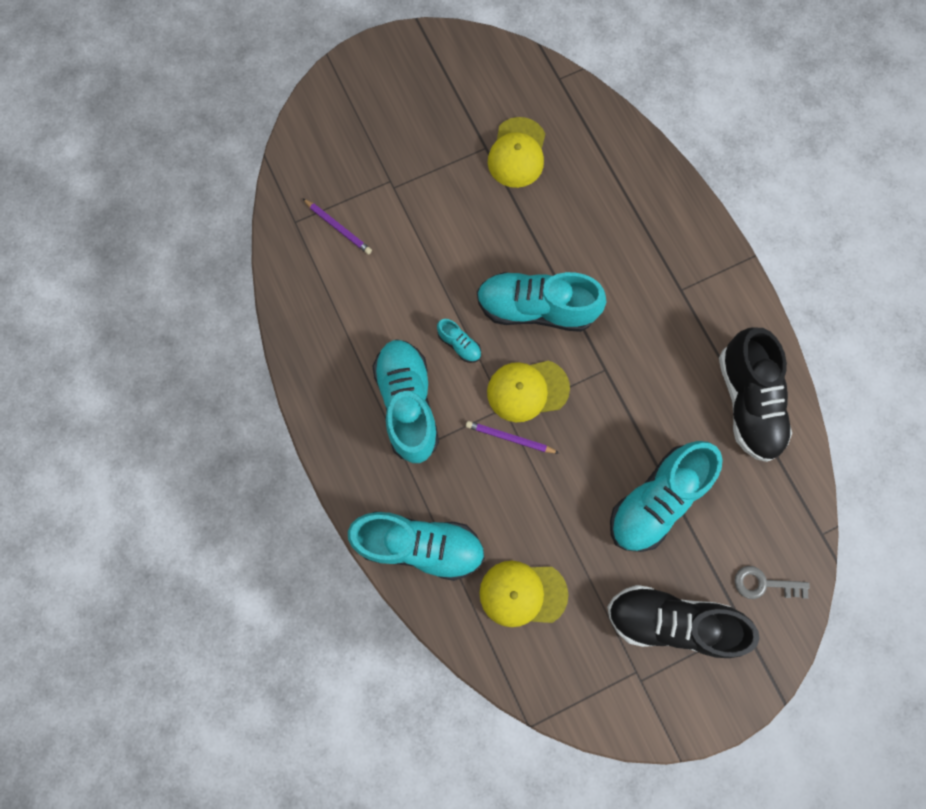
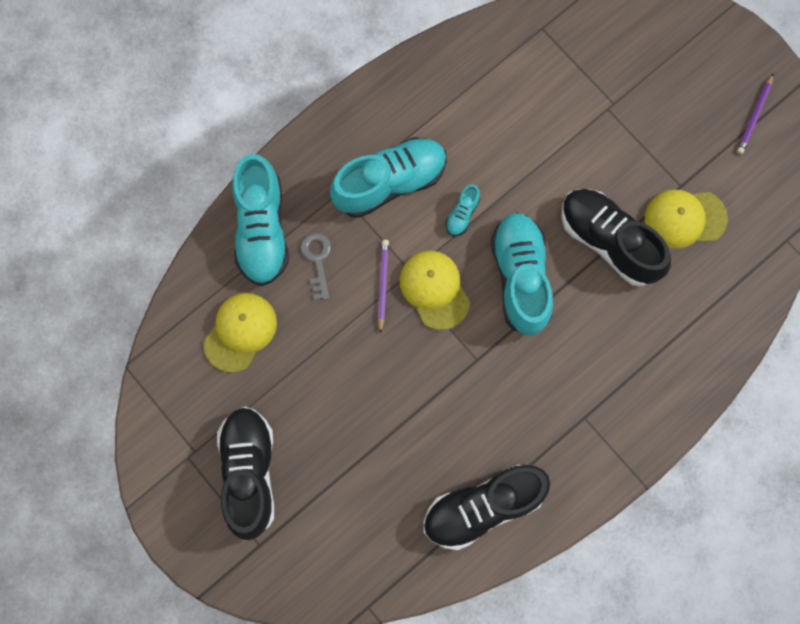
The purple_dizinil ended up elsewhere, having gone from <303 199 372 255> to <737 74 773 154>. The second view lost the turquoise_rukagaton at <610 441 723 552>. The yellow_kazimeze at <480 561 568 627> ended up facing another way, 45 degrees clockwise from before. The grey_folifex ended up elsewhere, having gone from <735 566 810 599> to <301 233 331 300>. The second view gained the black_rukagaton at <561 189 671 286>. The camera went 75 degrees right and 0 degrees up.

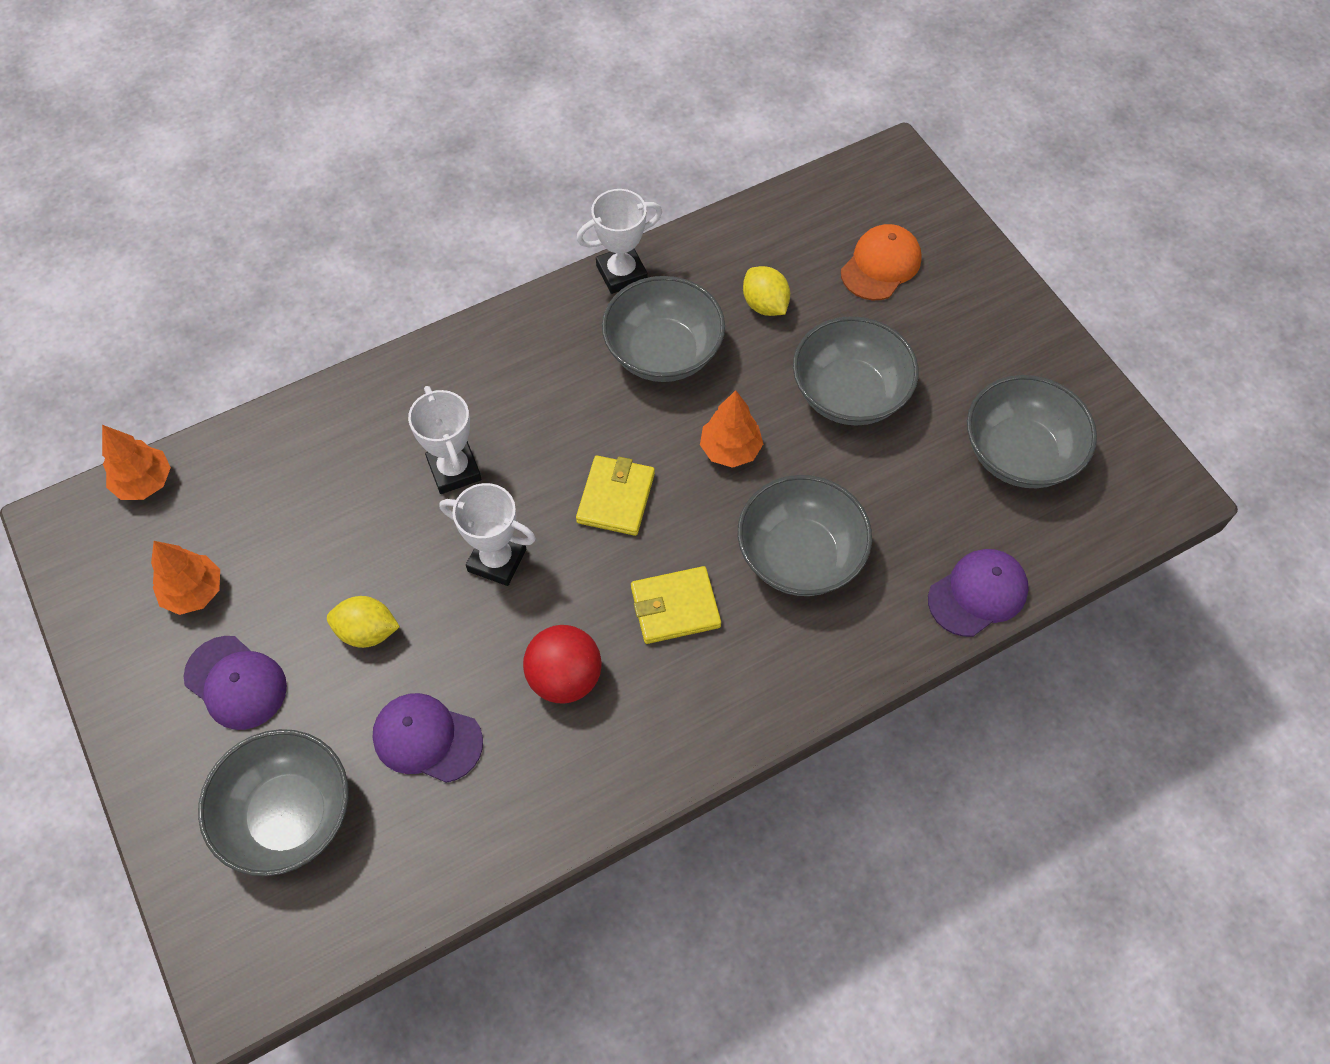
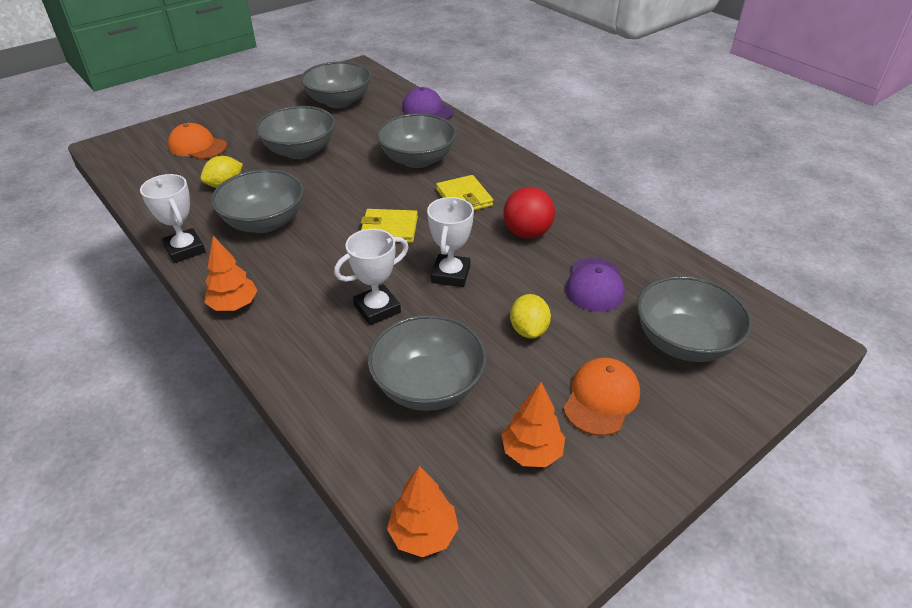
The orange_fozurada ended up elsewhere, having gone from <700 390 763 468> to <205 236 258 311>. What was the purple_kazimeze at <184 636 287 730> turned into the orange_kazimeze at <563 358 640 436>. The second view gained the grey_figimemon at <368 315 487 411>. The camera went 100 degrees left and 20 degrees down.

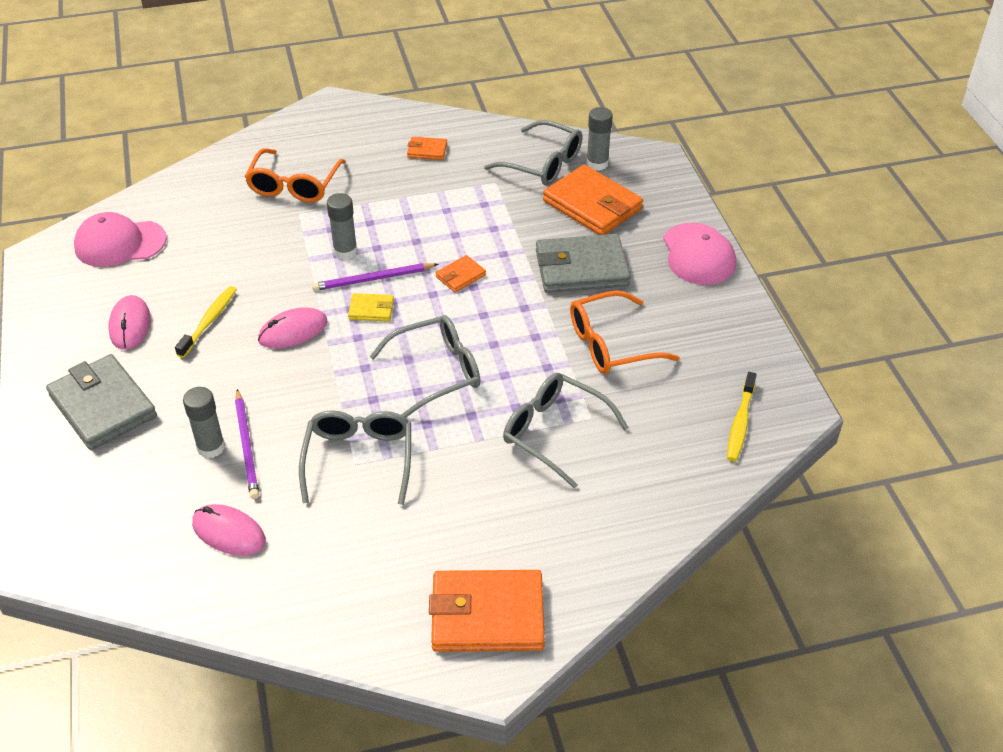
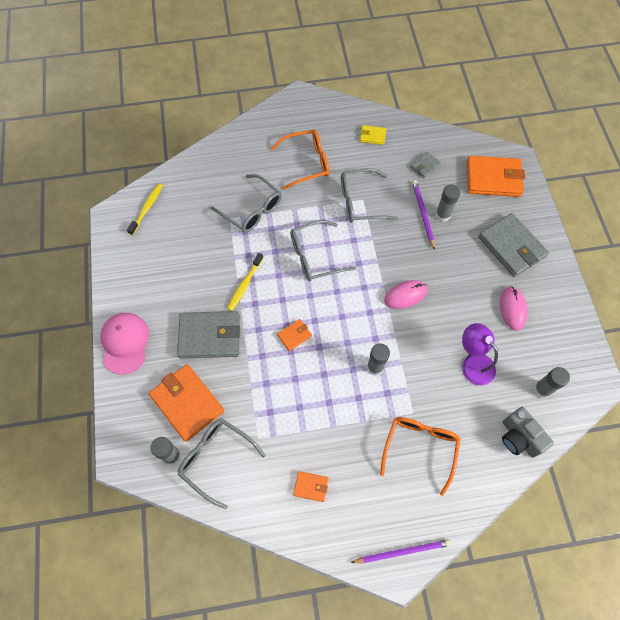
Where the pink_kazimeze stood at <74 212 167 267>, the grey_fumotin came to stand at <534 367 570 398>. The purple_dizinil ended up elsewhere, having gone from <312 263 438 291> to <351 539 451 563>. The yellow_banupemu ended up elsewhere, having gone from <175 286 237 358> to <227 253 263 311>. The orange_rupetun ended up elsewhere, having gone from <570 290 680 374> to <271 130 329 190>. The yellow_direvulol ended up elsewhere, having gone from <348 293 394 321> to <360 125 386 145>. The grey_rupetun at <299 410 411 505> ended up facing another way, 75 degrees clockwise from before. Where the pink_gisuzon stood at <192 504 266 556>, the grey_direvulol came to stand at <410 152 441 178>. The orange_direvulol ended up elsewhere, having gone from <429 570 545 652> to <467 156 525 197>. The second view gained the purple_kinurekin at <462 323 498 385>. The second view gained the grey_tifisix at <502 407 554 458>. The camera went 175 degrees left and 20 degrees up.

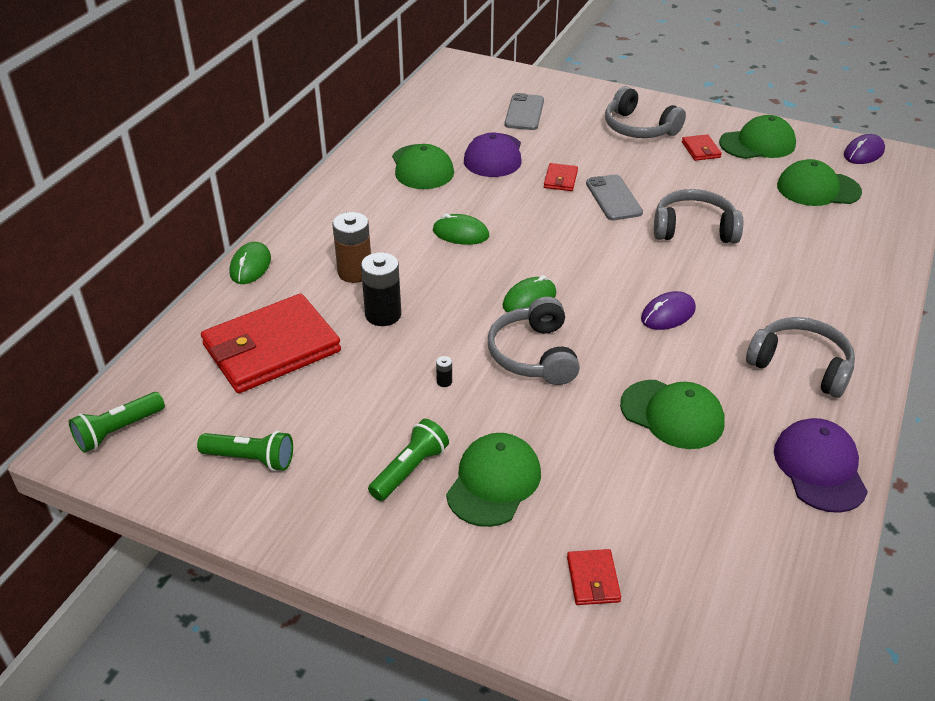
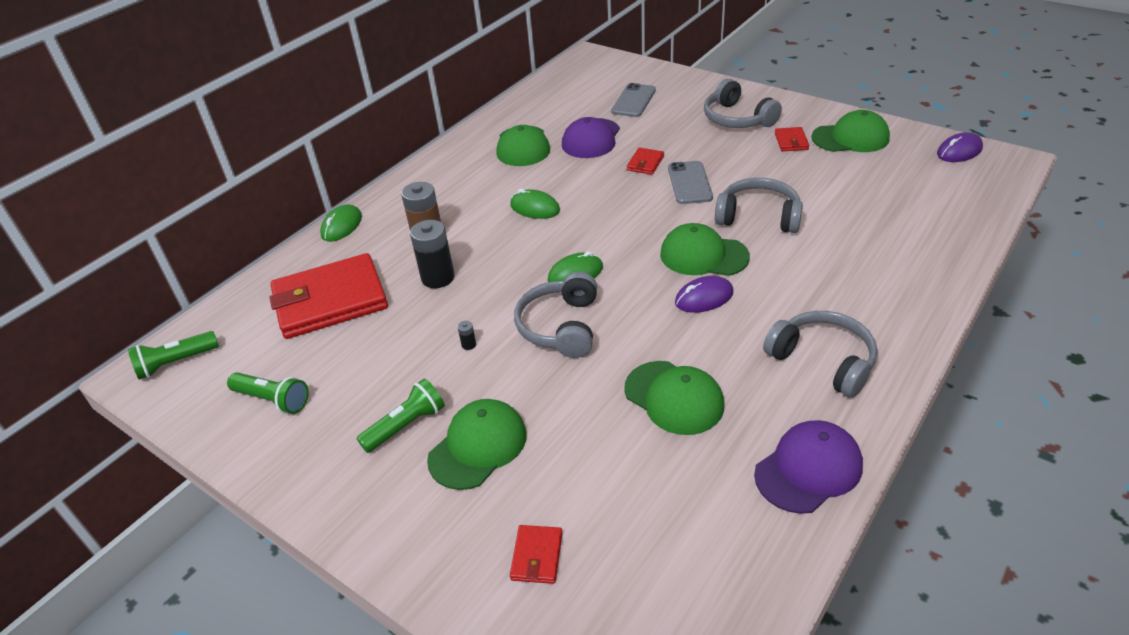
The green_kazimeze ended up elsewhere, having gone from <777 159 862 206> to <660 223 750 276>. The purple_kazimeze at <774 418 868 513> ended up facing another way, 45 degrees clockwise from before. The camera went 15 degrees right and 0 degrees up.

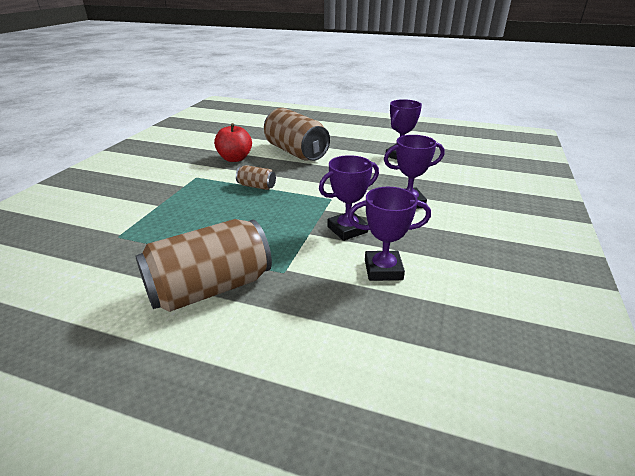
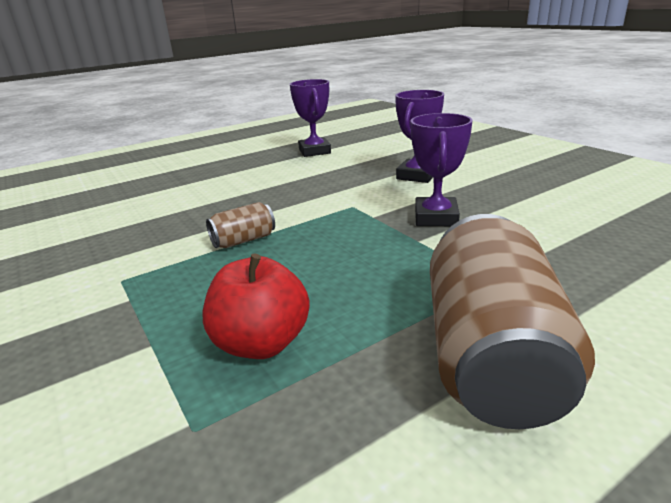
The second view lost the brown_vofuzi at <264 108 330 161>. The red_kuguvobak ended up elsewhere, having gone from <214 123 252 162> to <203 254 310 359>. The second view lost the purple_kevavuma at <348 187 431 281>. The camera went 50 degrees left and 5 degrees down.

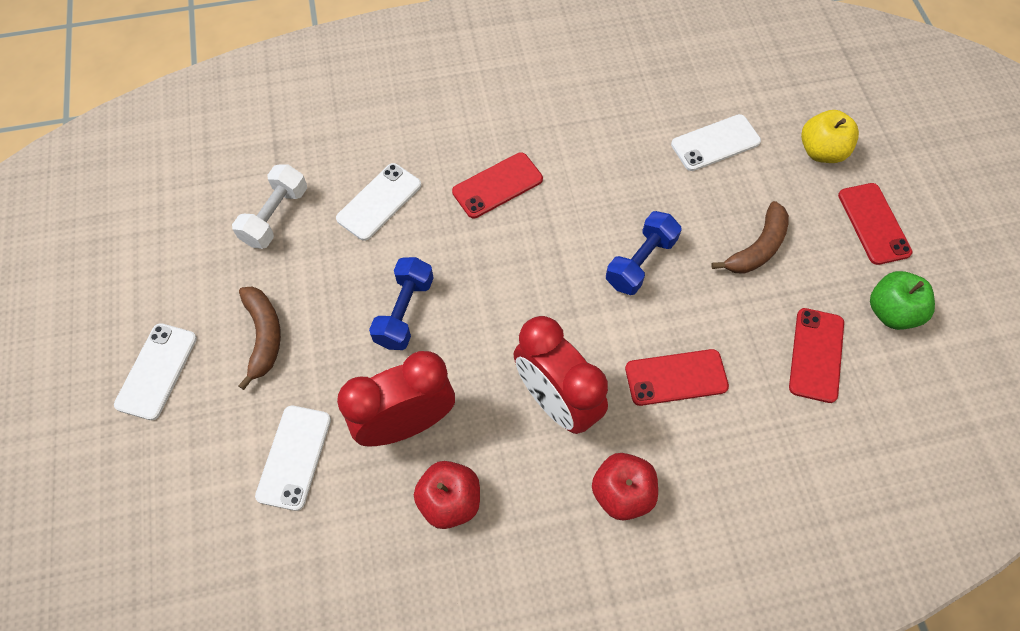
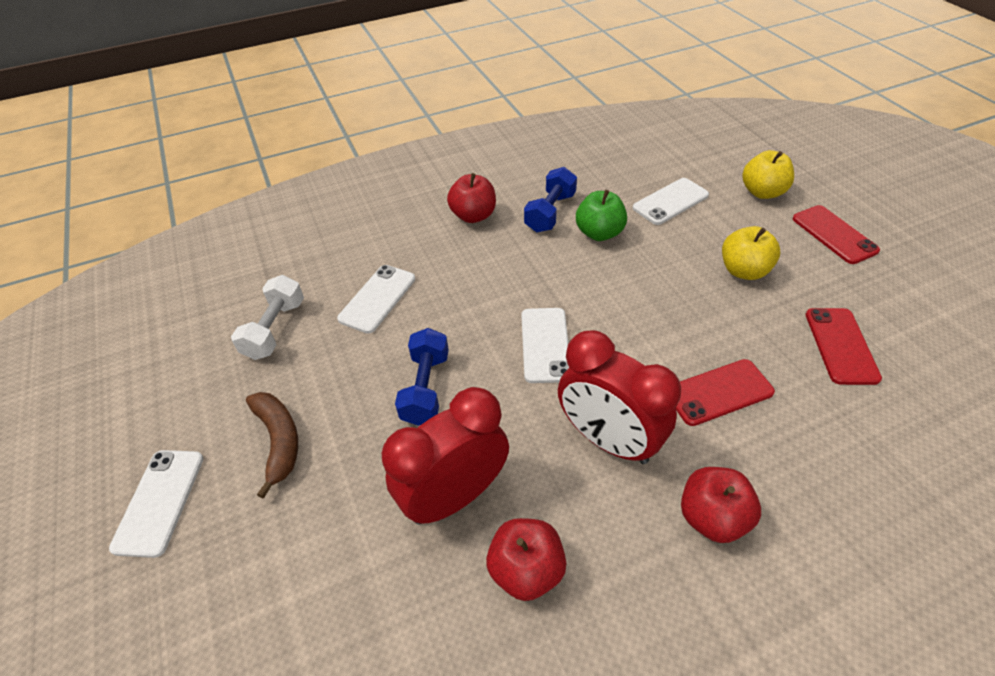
The second view lost the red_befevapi at <452 152 543 218>. Where the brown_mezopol stood at <711 201 789 274>, the yellow_kuguvobak came to stand at <722 226 780 280>. The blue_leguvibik ended up elsewhere, having gone from <606 211 682 295> to <524 167 577 233>. The green_kuguvobak ended up elsewhere, having gone from <870 271 935 330> to <576 190 627 241>. The white_befevapi ended up elsewhere, having gone from <255 406 331 511> to <521 308 569 383>. The second view gained the red_kuguvobak at <447 173 496 223>. The camera went 10 degrees left and 15 degrees down.

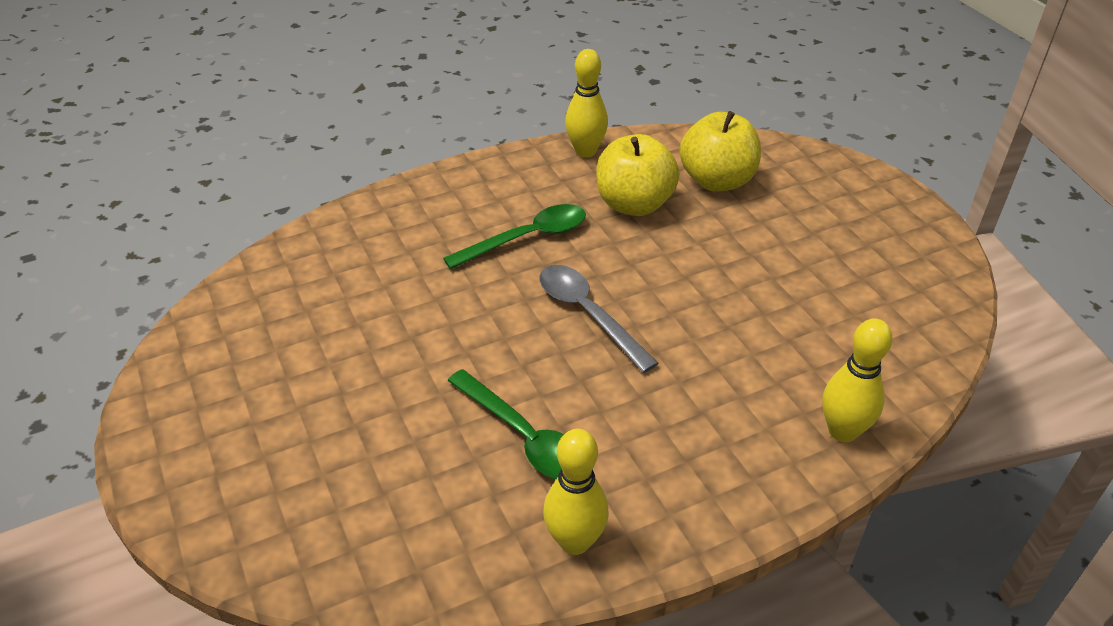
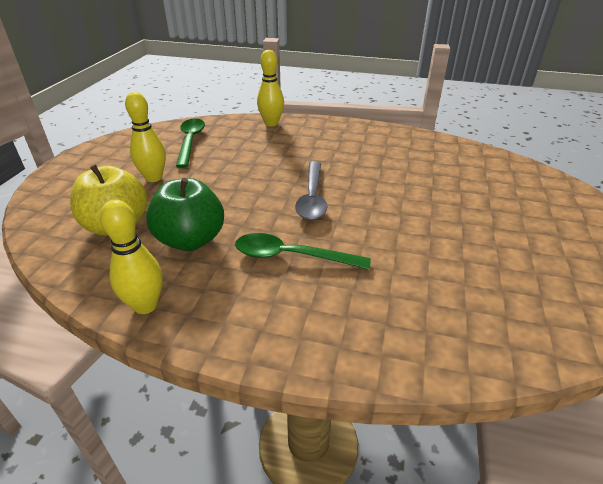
What was the yellow_kuguvobak at <596 134 679 216> turned into the green_kuguvobak at <146 178 224 251>. The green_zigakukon ended up elsewhere, having gone from <447 369 564 479> to <176 118 205 168>. The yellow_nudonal ended up elsewhere, having gone from <543 429 609 555> to <125 92 166 182>. The camera went 140 degrees left and 5 degrees down.

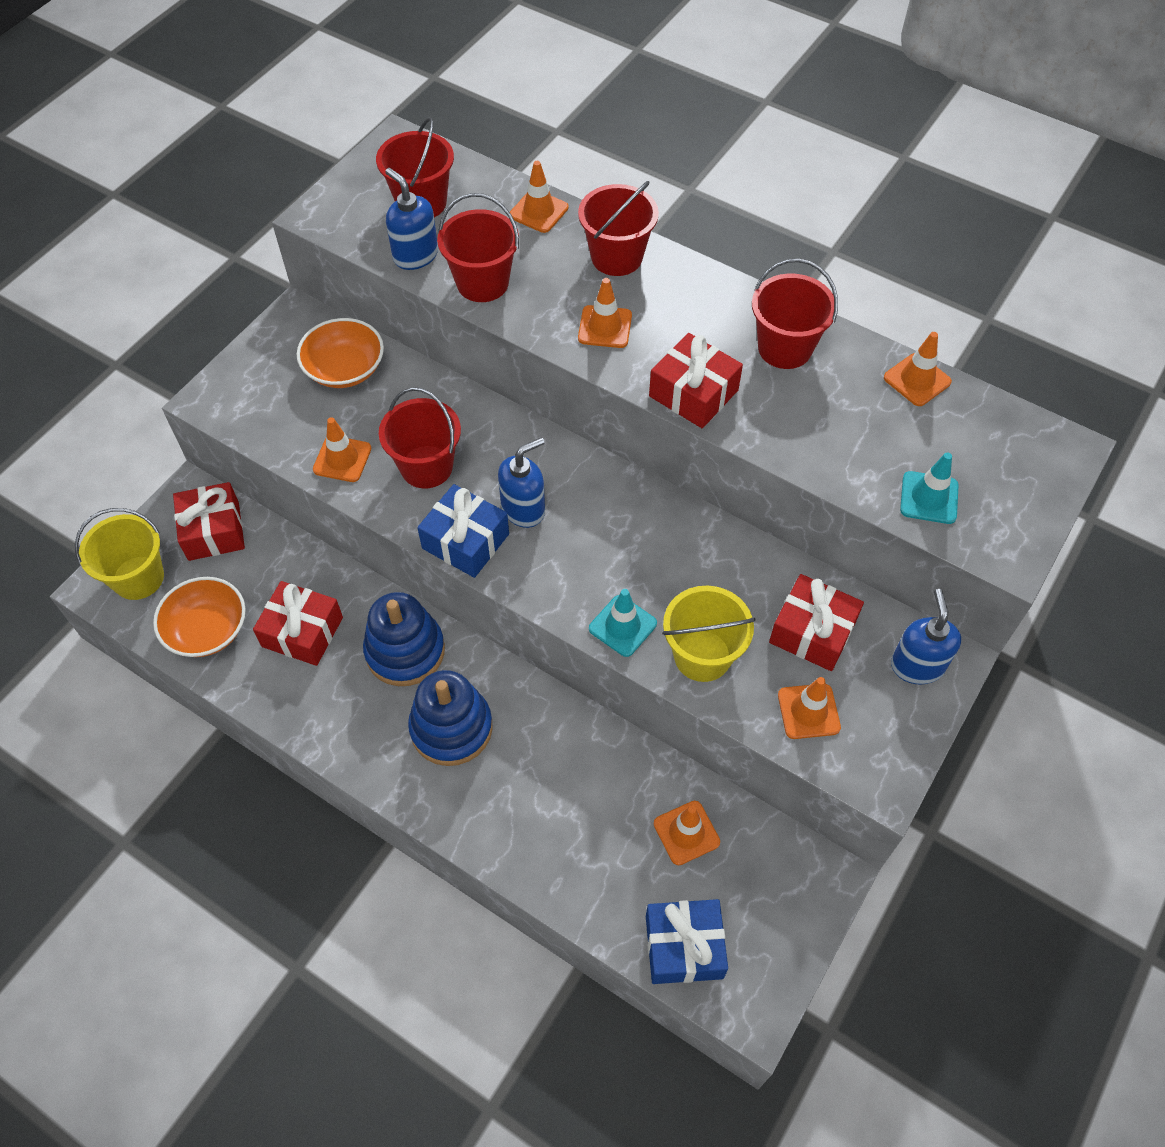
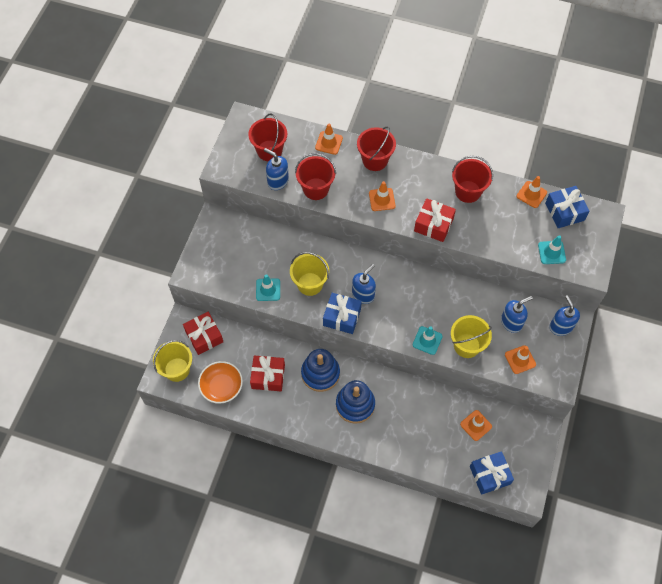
The second view lost the orange_figimemon at <297 318 384 388>. What was the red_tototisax at <379 387 461 488> turned into the yellow_tototisax at <290 252 329 296>. What was the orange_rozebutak at <313 417 371 482> turned into the turquoise_rozebutak at <256 274 280 301>. Where the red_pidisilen stood at <769 574 864 671>, the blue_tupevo came to stand at <501 296 533 333>. The second view gained the blue_pidisilen at <545 186 589 228>. The camera went 15 degrees left and 5 degrees up.

